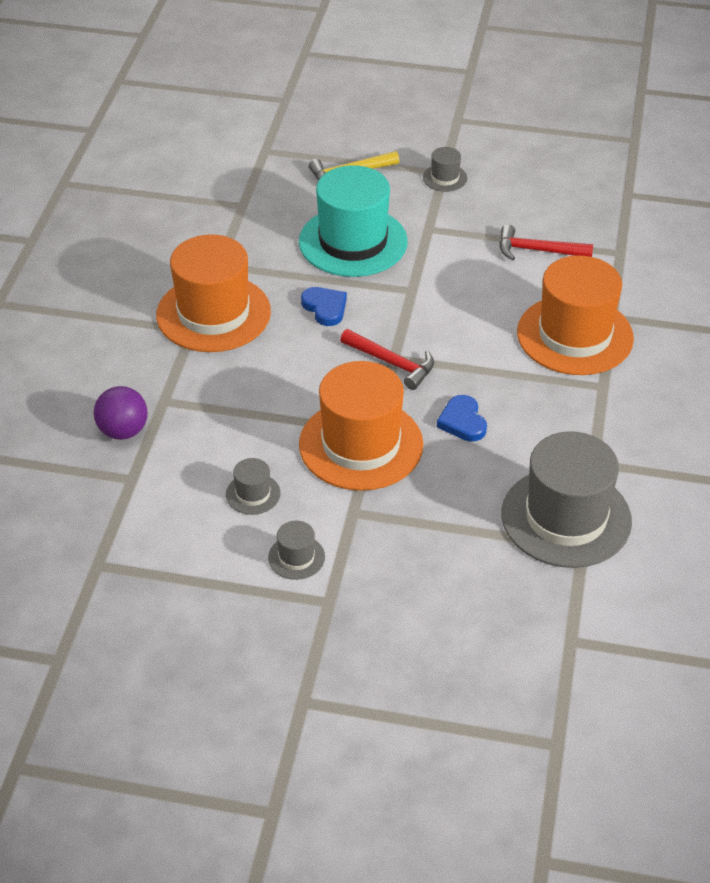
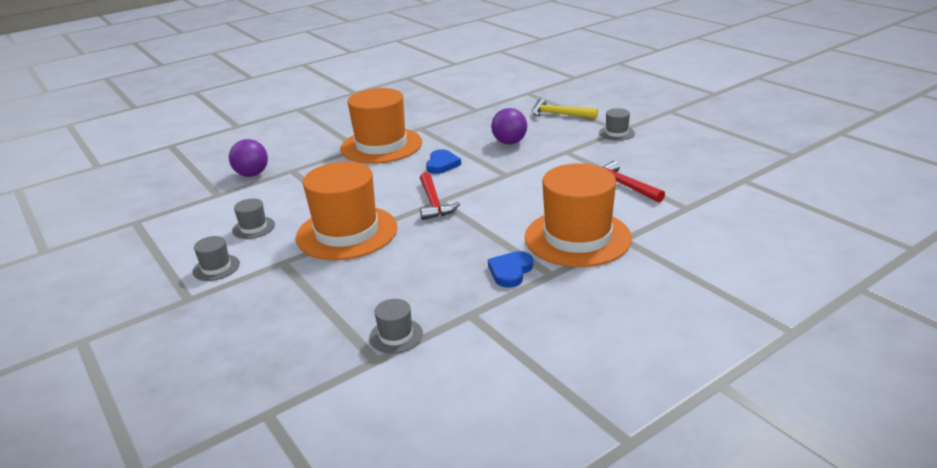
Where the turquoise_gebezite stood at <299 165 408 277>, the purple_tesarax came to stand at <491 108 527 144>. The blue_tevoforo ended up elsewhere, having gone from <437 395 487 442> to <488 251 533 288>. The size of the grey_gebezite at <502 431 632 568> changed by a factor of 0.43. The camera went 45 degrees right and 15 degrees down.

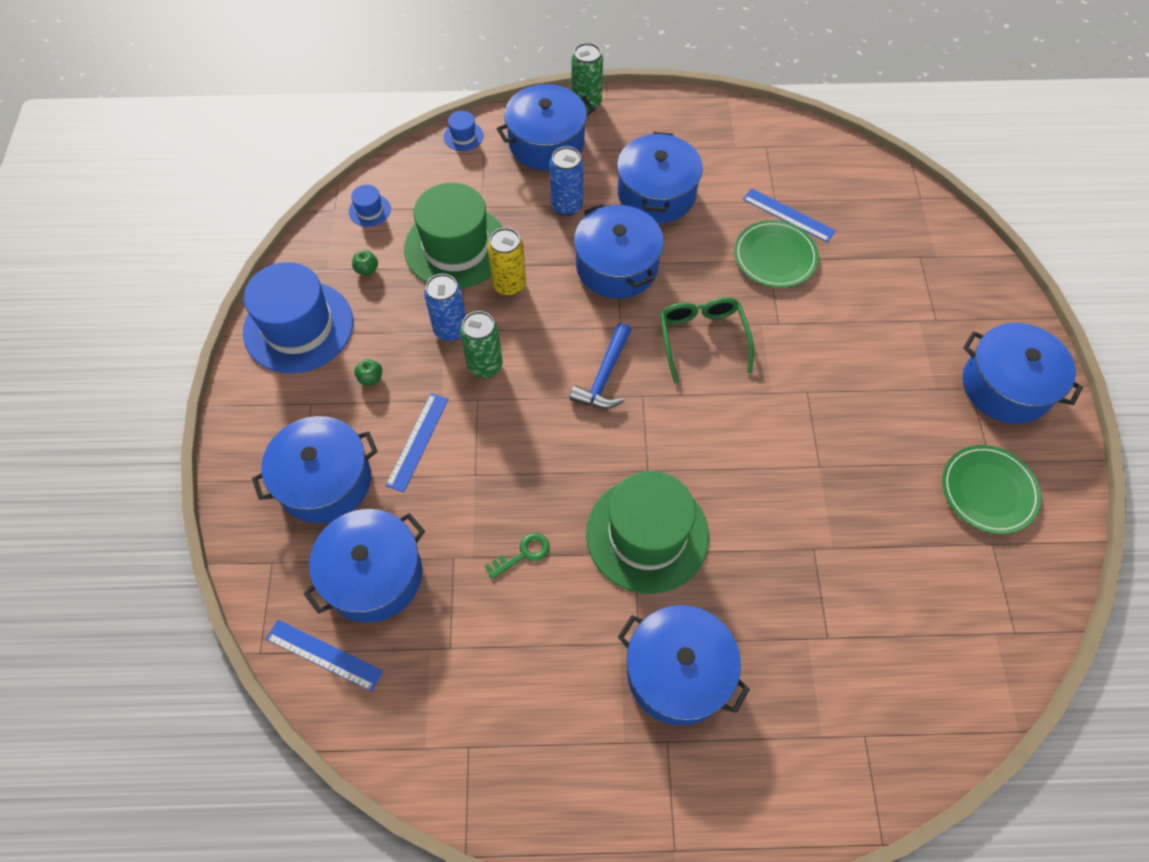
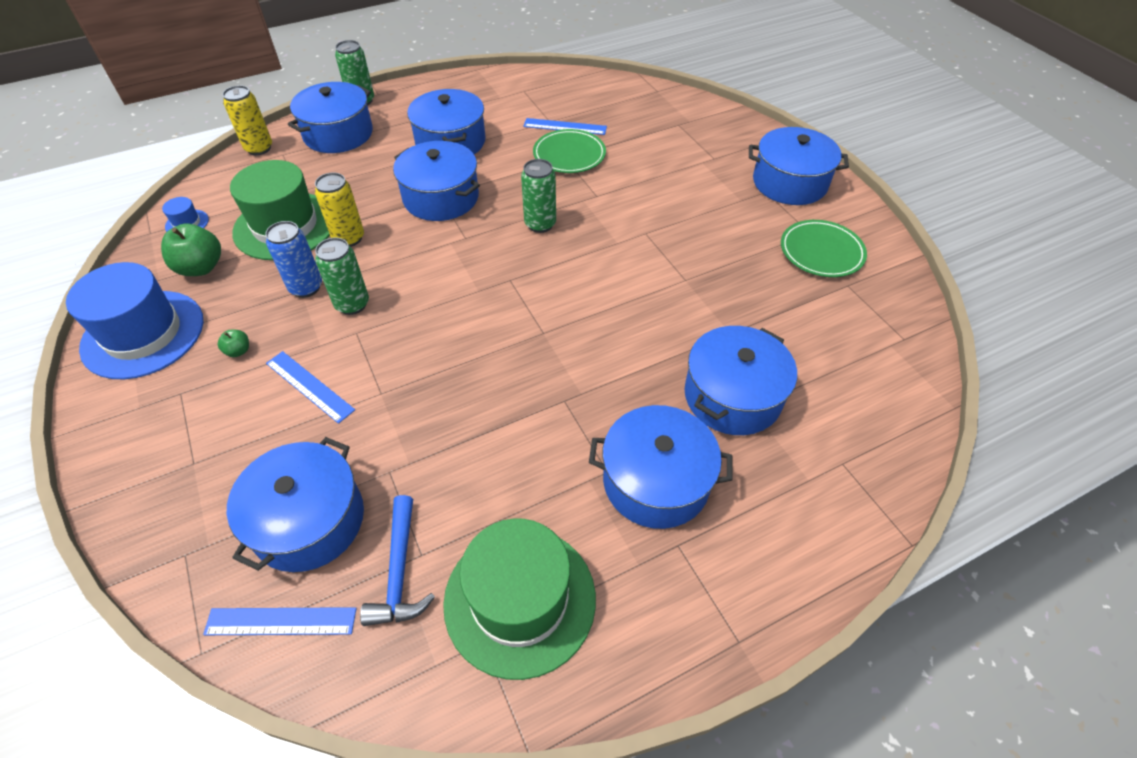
Where the blue_gebezite stood at <444 111 483 151>, the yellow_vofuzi came to stand at <222 85 272 155>. The second view lost the blue_vofuzi at <550 146 584 216>. The size of the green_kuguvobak at <352 250 378 275> changed by a factor of 2.04. Where the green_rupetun stood at <660 297 754 384>, the green_vofuzi came to stand at <521 159 556 233>. The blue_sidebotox ended up elsewhere, having gone from <570 323 631 409> to <360 495 435 626>. The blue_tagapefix at <385 393 449 492> ended up facing another way, 45 degrees counterclockwise from before. The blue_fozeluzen ended up elsewhere, having gone from <252 416 378 523> to <684 326 797 435>. The green_gebezite ended up elsewhere, having gone from <586 471 709 594> to <443 518 596 680>. The second view lost the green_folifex at <485 533 550 580>. The camera went 25 degrees left and 10 degrees down.

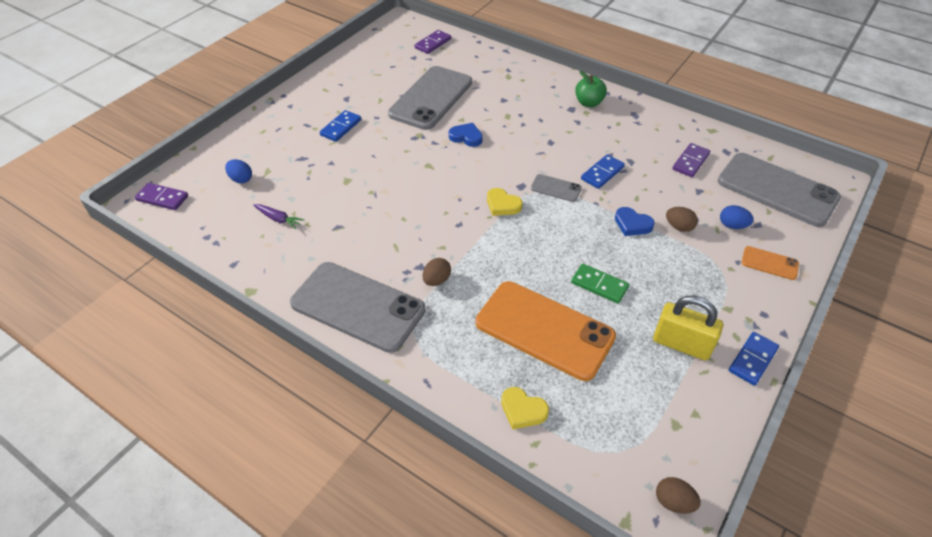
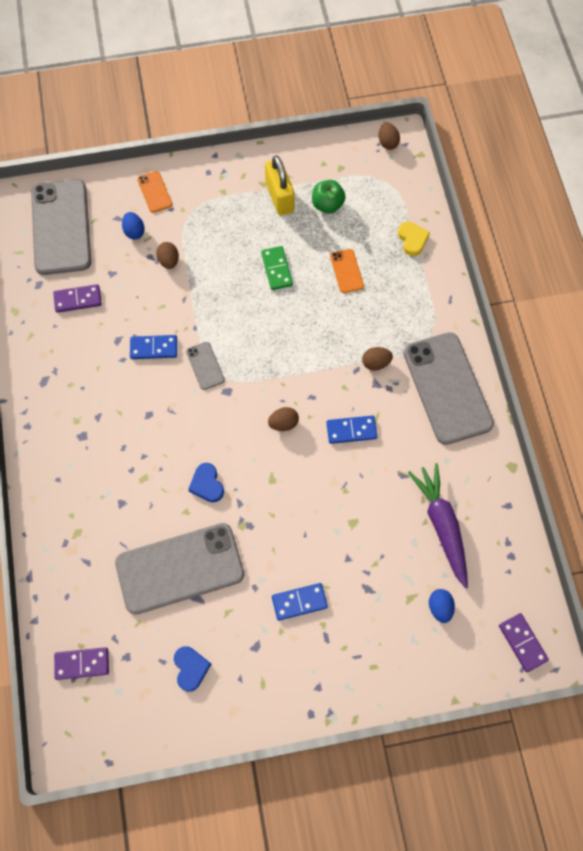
The green_kuguvobak ended up elsewhere, having gone from <575 71 607 107> to <312 180 346 214>. The second view lost the yellow_tevoforo at <487 188 522 216>. The size of the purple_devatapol at <253 204 304 229> changed by a factor of 2.07. The blue_tevoforo ended up elsewhere, having gone from <615 207 655 236> to <174 646 211 692>. The size of the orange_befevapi at <476 281 616 381> changed by a factor of 0.44. The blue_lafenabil ended up elsewhere, having gone from <729 332 779 386> to <326 416 377 444>. The second view gained the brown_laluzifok at <268 407 299 431>. The camera went 135 degrees left and 20 degrees up.

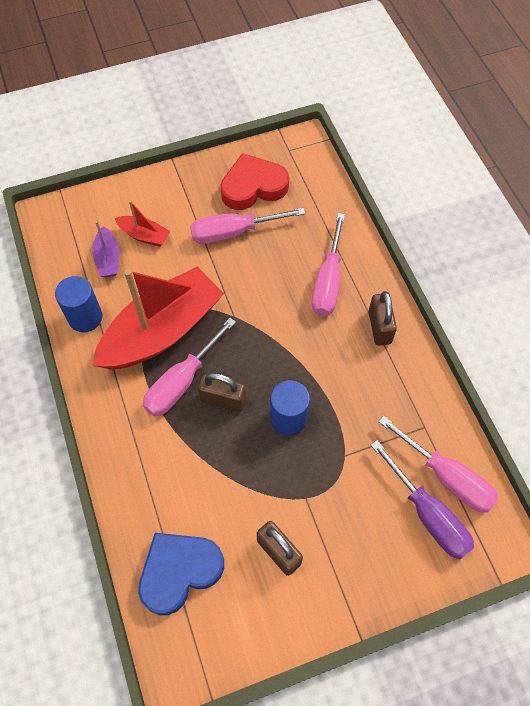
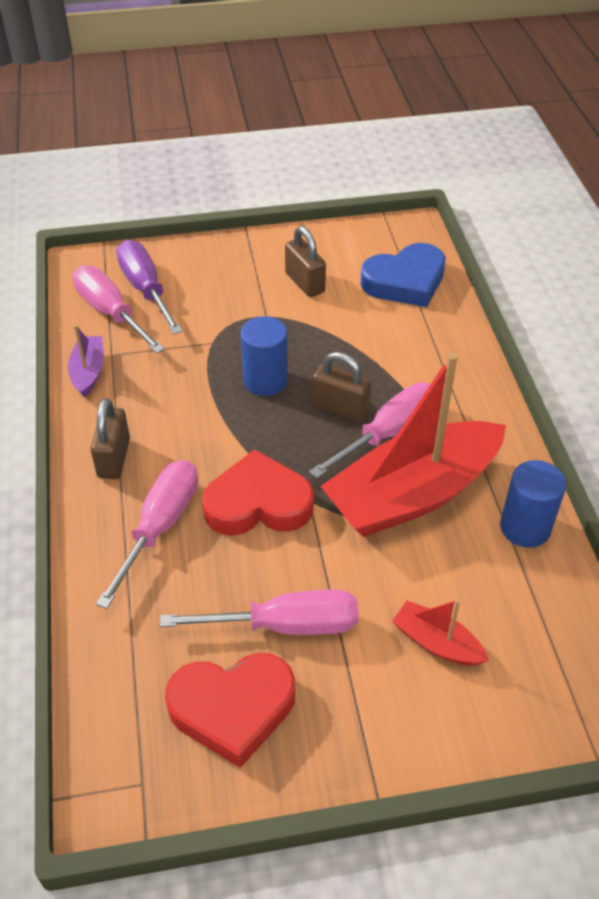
The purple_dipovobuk ended up elsewhere, having gone from <92 221 119 277> to <68 325 104 398>. The second view gained the red_tevoforo at <202 449 314 536>. The camera went 170 degrees left and 15 degrees down.

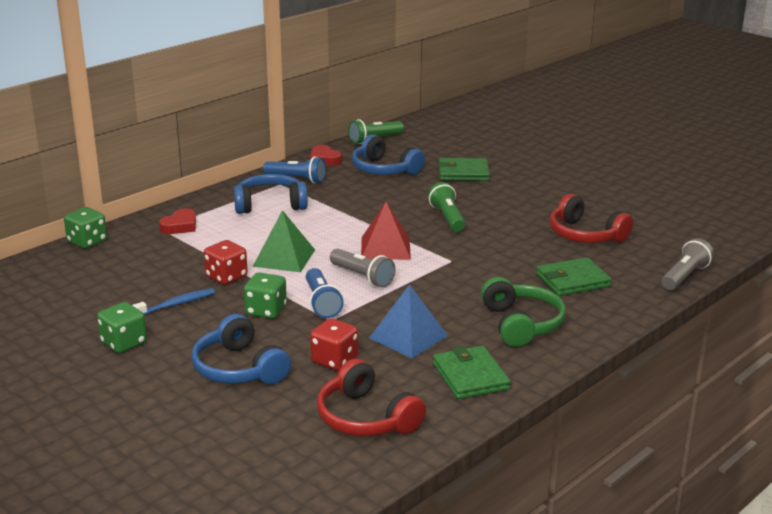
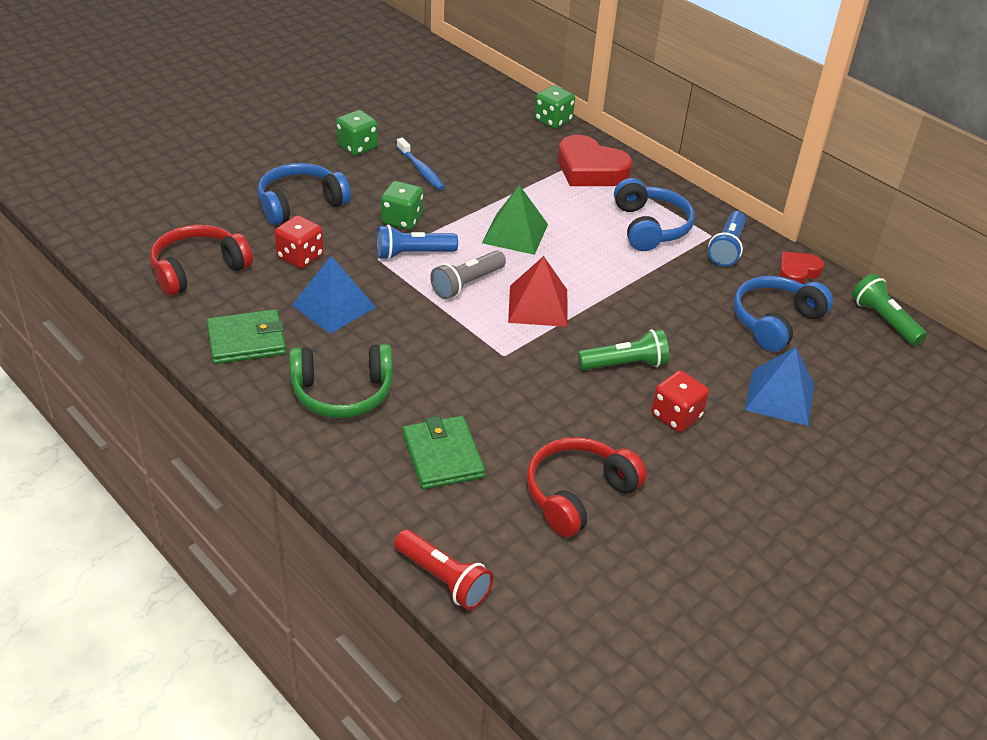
Where the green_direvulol stood at <438 158 490 181>, the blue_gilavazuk came to stand at <745 347 815 426>. The size of the red_tevoforo at <159 209 196 234> changed by a factor of 1.74. What was the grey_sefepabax at <661 238 714 290> turned into the red_sefepabax at <394 530 493 610>. The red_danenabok ended up elsewhere, having gone from <204 240 248 285> to <651 370 709 432>. The camera went 90 degrees right and 15 degrees up.

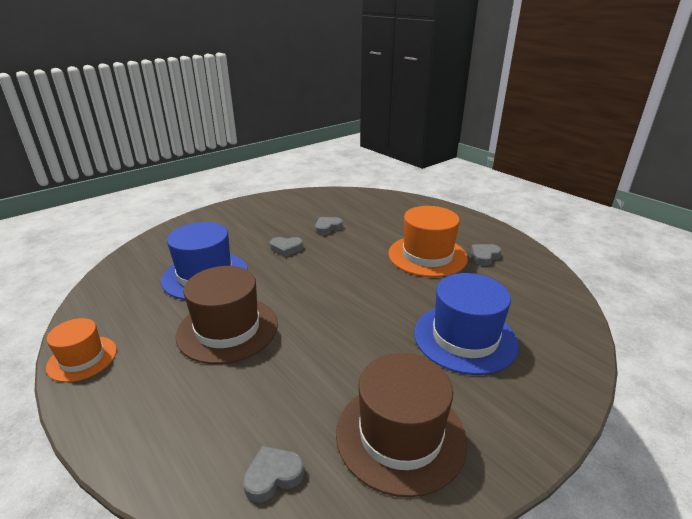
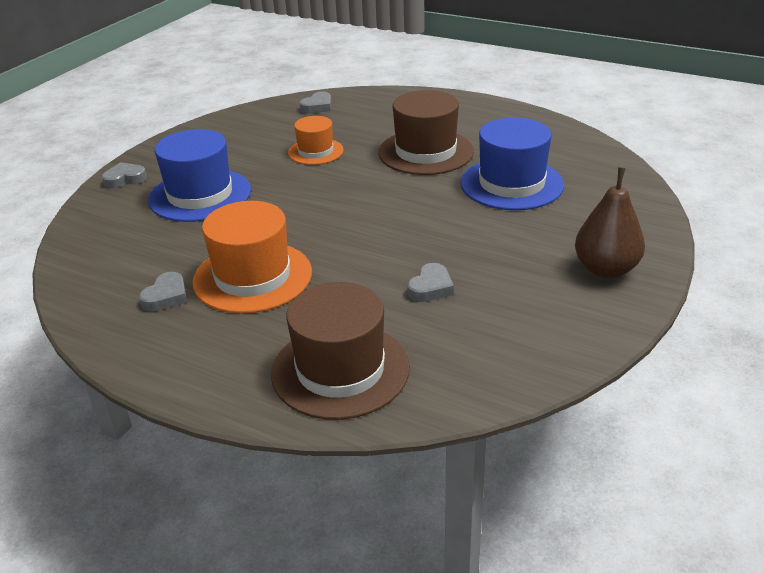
The grey_tevoforo ended up elsewhere, having gone from <270 237 303 257> to <102 162 147 189>. The orange_gebezite ended up elsewhere, having gone from <46 318 117 382> to <288 116 344 165>. The brown_gebezite ended up elsewhere, having gone from <336 353 467 497> to <271 282 410 420>. The second view gained the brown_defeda at <575 167 645 278>. The camera went 160 degrees right and 5 degrees up.

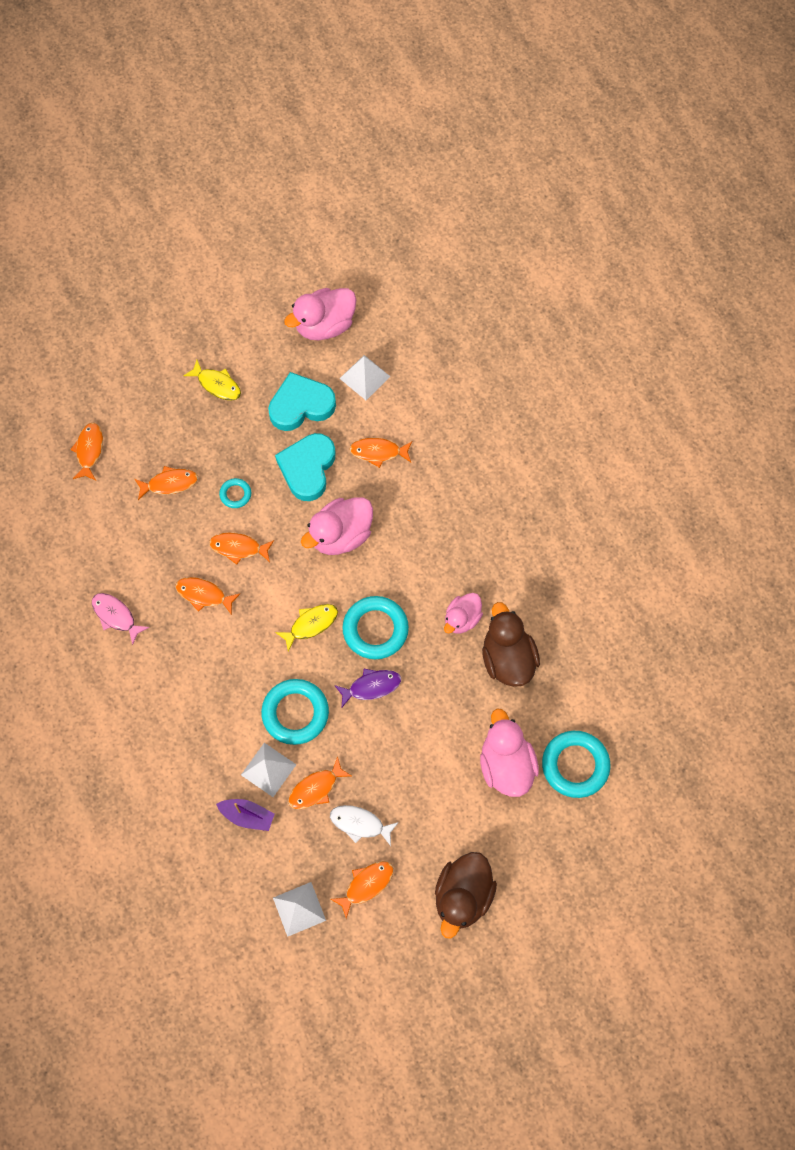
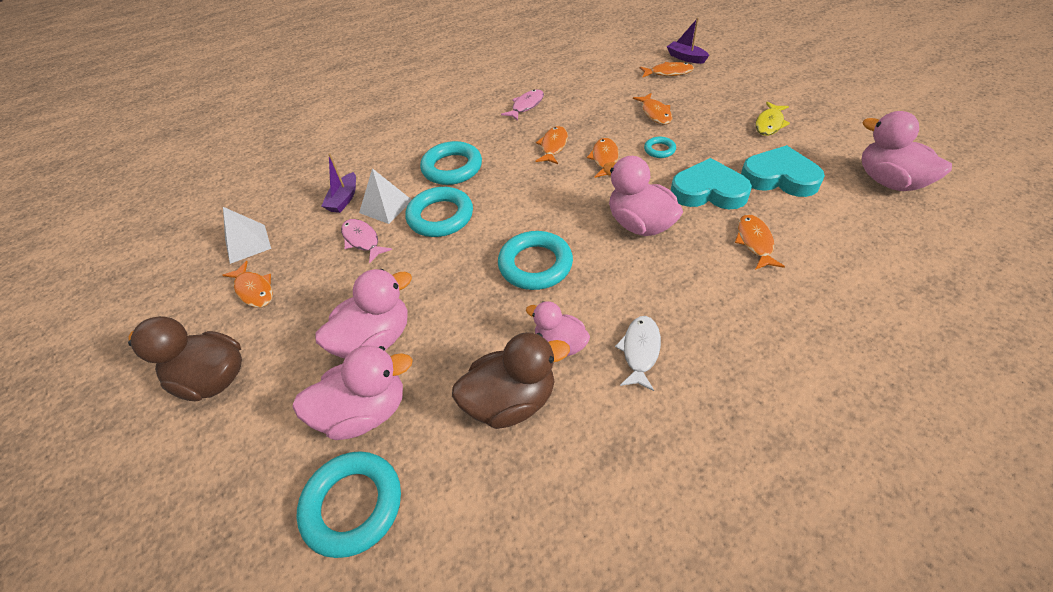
The second view lost the white_gilavazuk at <340 355 391 400>. The turquoise_tevoforo at <268 372 336 431> ended up facing another way, 45 degrees counterclockwise from before. The second view lost the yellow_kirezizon at <275 604 338 652>. The second view lost the purple_kirezizon at <334 669 401 707>. What was the orange_kirezizon at <288 757 352 810> turned into the pink_kirezizon at <341 219 392 263>. The white_kirezizon ended up elsewhere, having gone from <330 805 399 846> to <615 316 661 391>. The second view gained the purple_dipovobuk at <667 18 709 64>. The second view gained the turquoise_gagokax at <420 141 482 185>. The second view gained the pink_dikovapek at <315 269 412 359>. The camera went 90 degrees right and 20 degrees down.

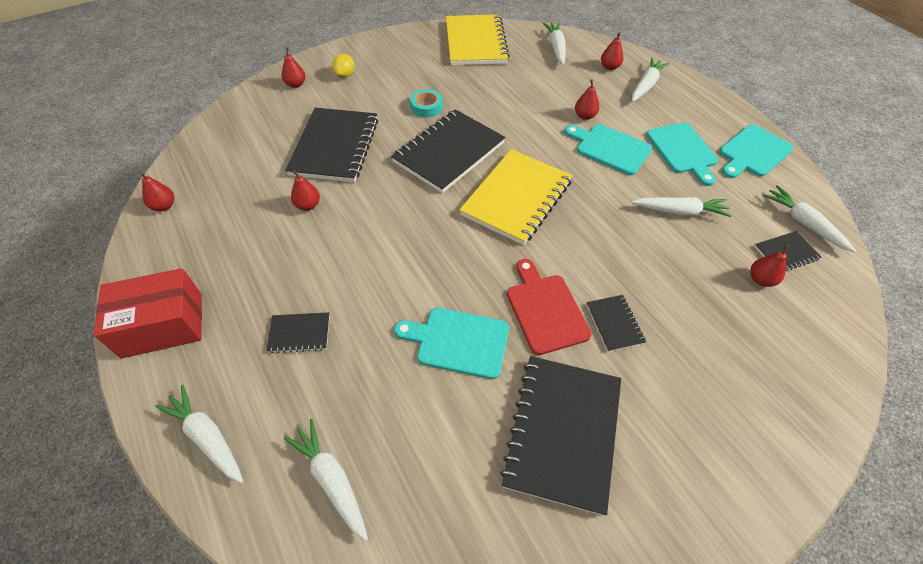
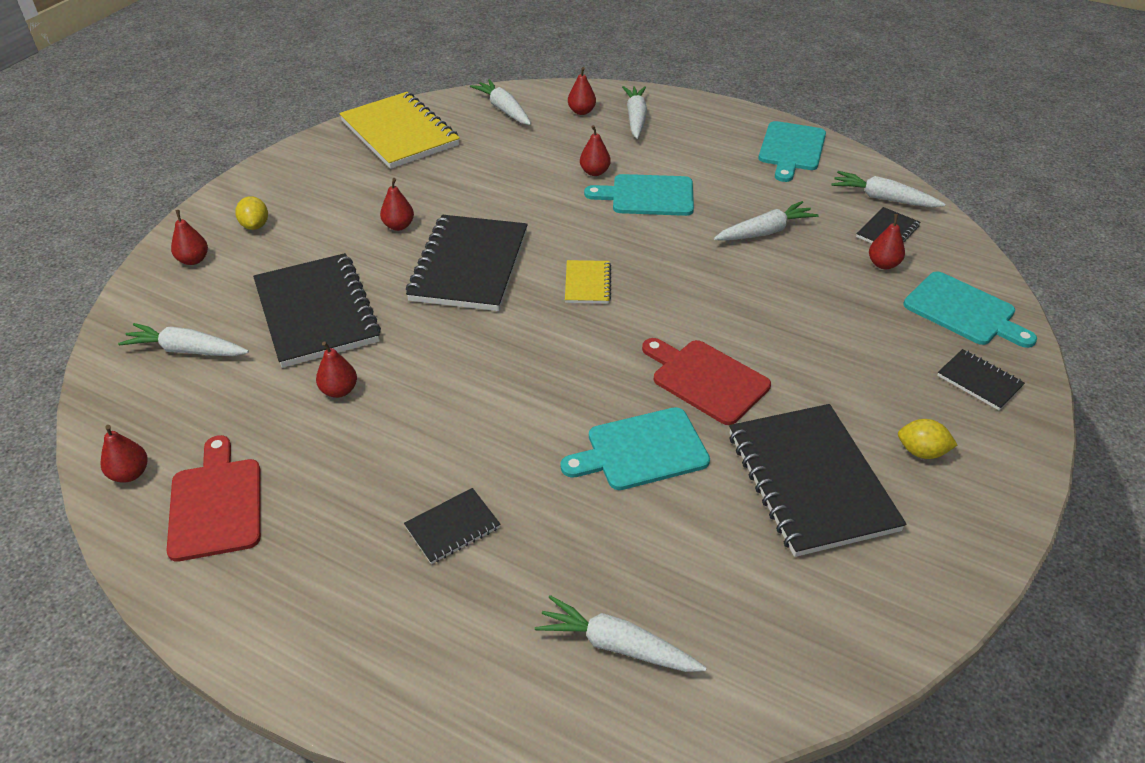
Where the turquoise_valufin stood at <410 89 443 117>, the red_defeda came to stand at <380 178 414 231>. The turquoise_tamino ended up elsewhere, having gone from <646 123 718 186> to <903 272 1037 348>. The size of the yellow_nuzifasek at <459 149 573 245> changed by a factor of 0.47. The second view lost the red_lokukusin at <94 268 202 359>. The black_nuzifasek ended up elsewhere, having gone from <586 295 646 352> to <937 349 1025 411>. The white_devatapol ended up elsewhere, having gone from <155 385 243 483> to <118 323 249 356>. The second view gained the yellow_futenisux at <898 419 957 459>. The second view gained the red_tamino at <166 435 261 562>. The camera went 30 degrees left and 10 degrees down.

